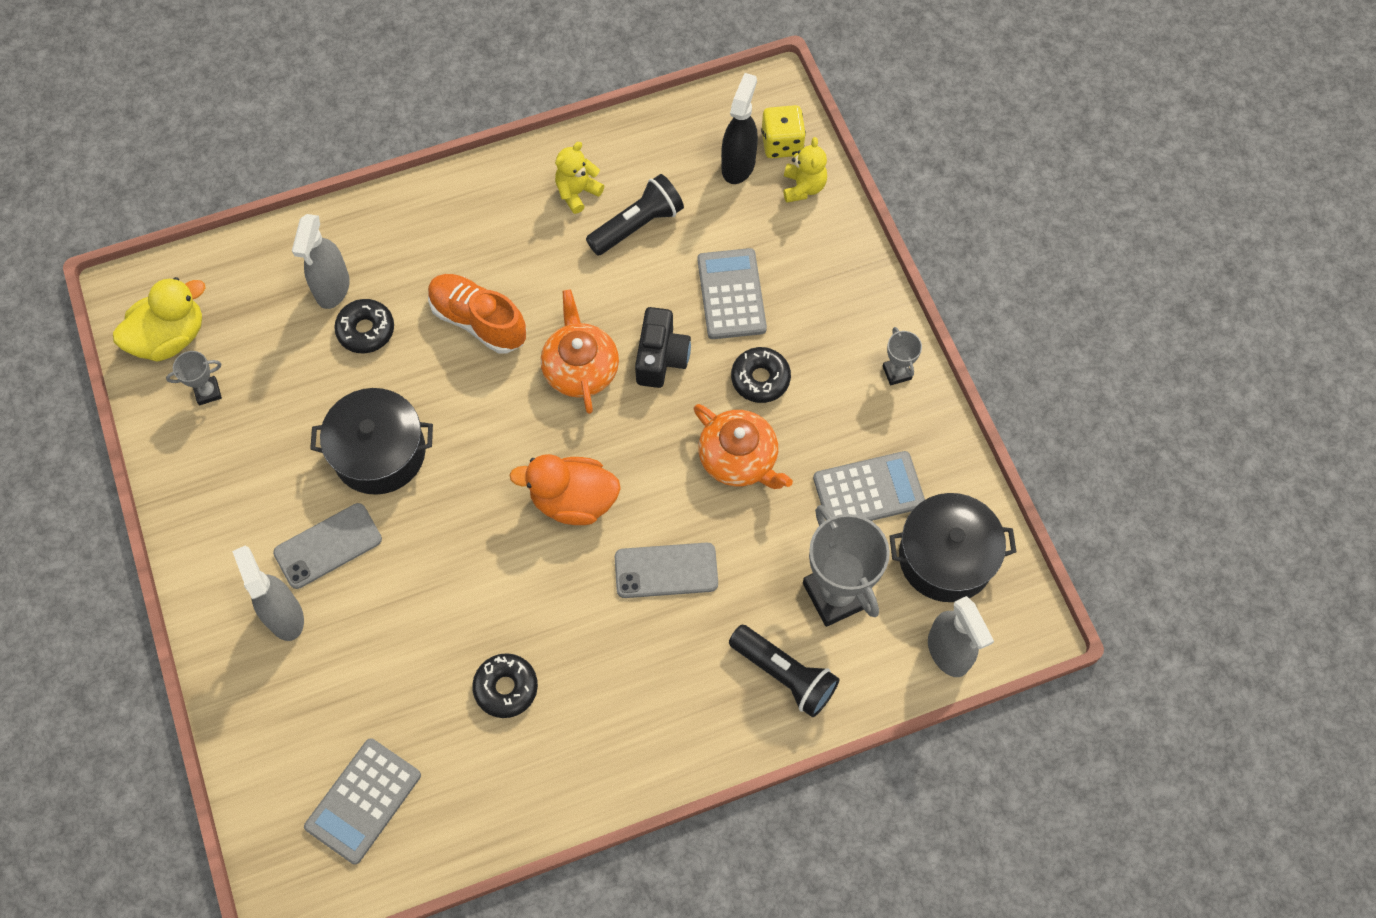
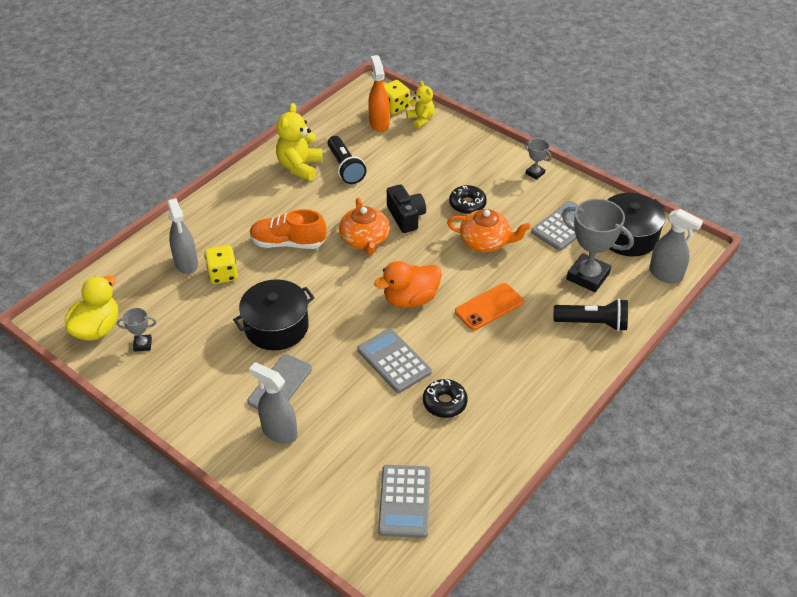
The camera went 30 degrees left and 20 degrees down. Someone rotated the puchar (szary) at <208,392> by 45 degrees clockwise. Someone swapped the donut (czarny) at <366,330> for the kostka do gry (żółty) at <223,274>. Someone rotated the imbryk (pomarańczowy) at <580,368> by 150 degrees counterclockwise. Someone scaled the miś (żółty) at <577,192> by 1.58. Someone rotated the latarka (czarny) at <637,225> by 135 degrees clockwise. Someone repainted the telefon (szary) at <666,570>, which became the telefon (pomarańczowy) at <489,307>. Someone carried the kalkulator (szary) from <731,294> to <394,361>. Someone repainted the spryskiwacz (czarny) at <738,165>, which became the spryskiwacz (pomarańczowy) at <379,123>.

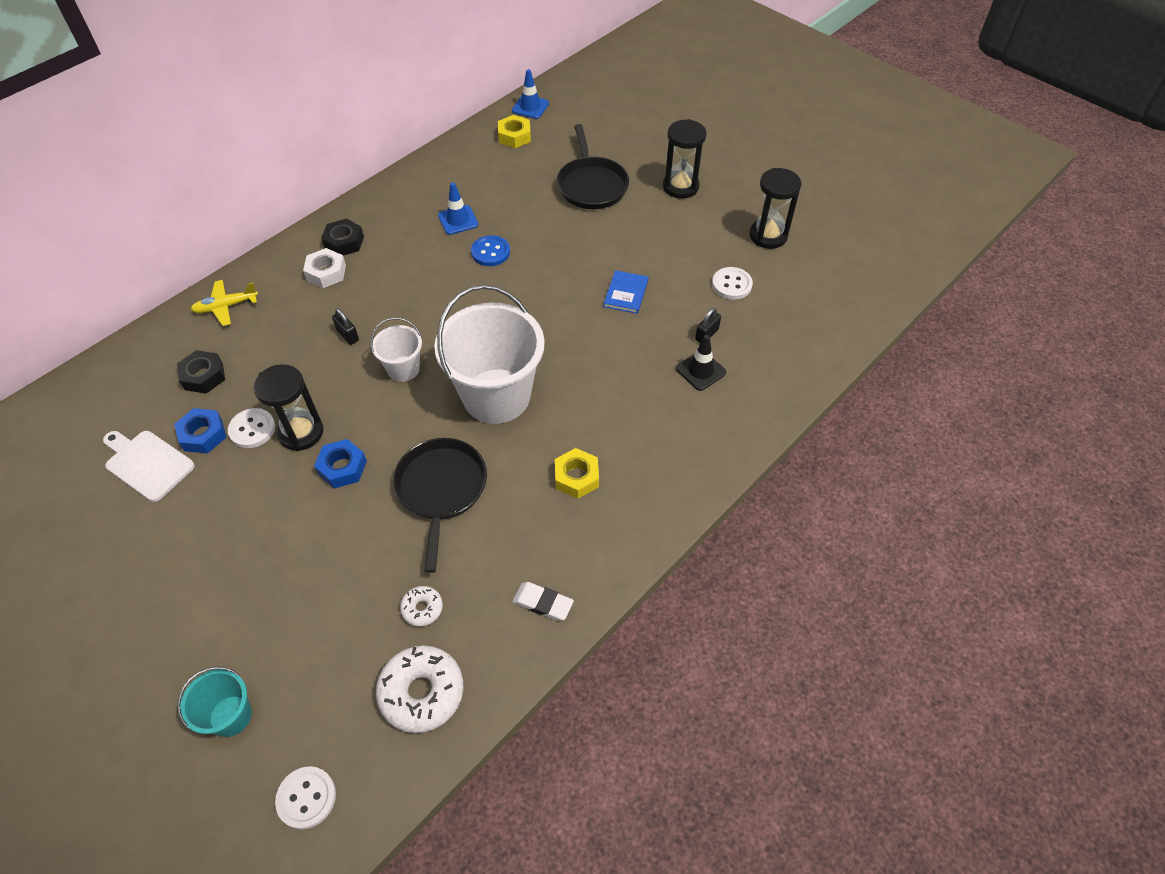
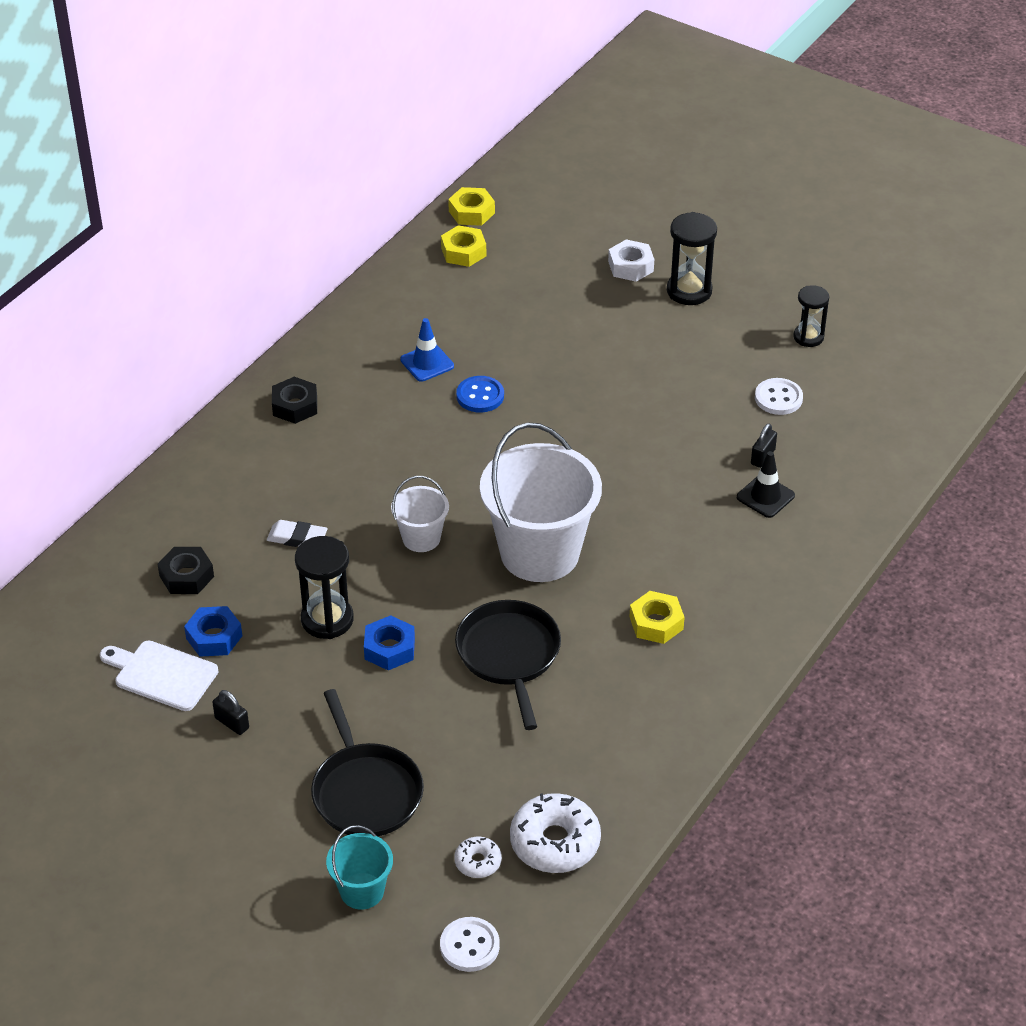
The camera went 10 degrees left and 10 degrees down. Someone took away the samolot (żółty) at <226,306>. Someone took away the guzik (biały) at <252,429>. Someone carried the nakrętka (biały) from <326,273> to <630,266>. Someone carried the kłódka (czarny) from <347,335> to <232,723>. Someone carried the donut (biały) from <422,608> to <478,862>. Someone swapped the pachołek (niebieski) at <530,107> for the nakrętka (żółty) at <471,212>. Someone carried the gumka do mazania (biały) from <543,603> to <297,538>. Someone carried the patelnia (czarny) from <591,185> to <365,792>. Someone took away the książka (niebieski) at <626,293>. Someone scaled the klepsydra (czarny) at <768,236> by 0.66.

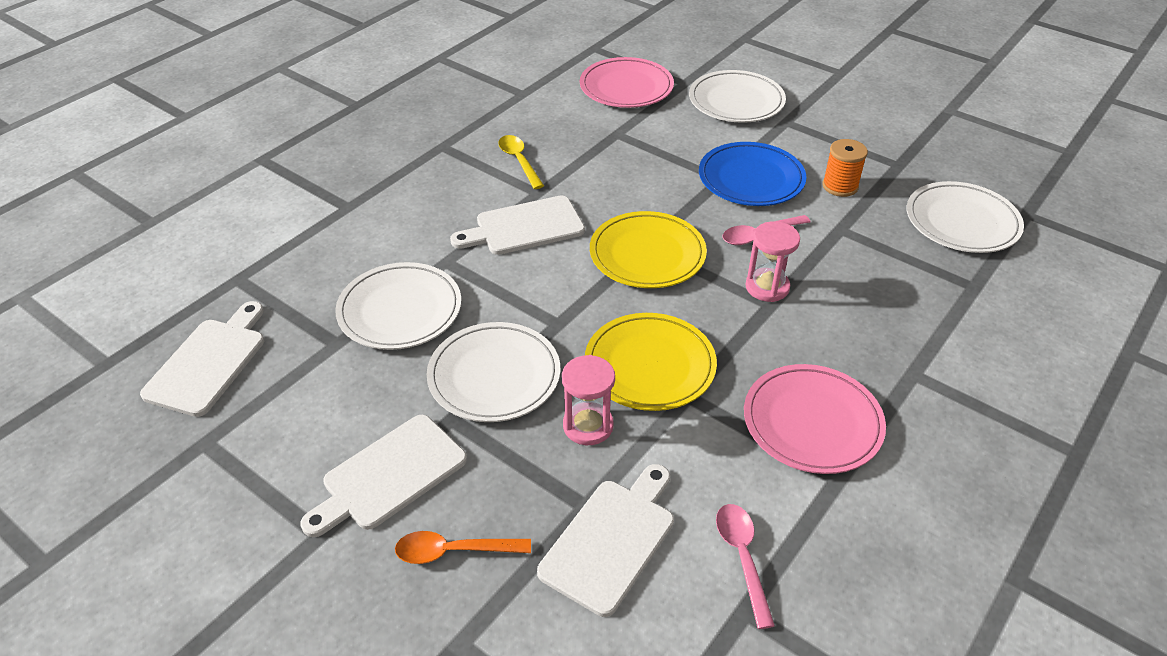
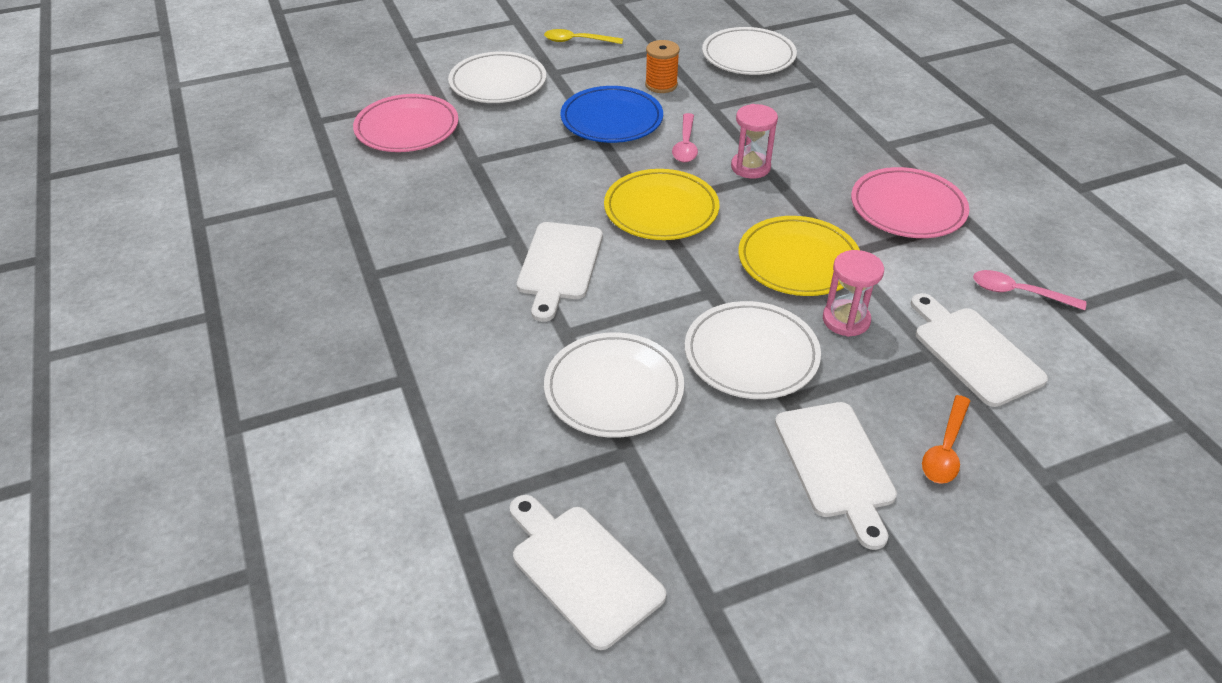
The camera went 60 degrees left and 0 degrees up. Someone carried the łyżka (żółty) from <519,161> to <577,41>.

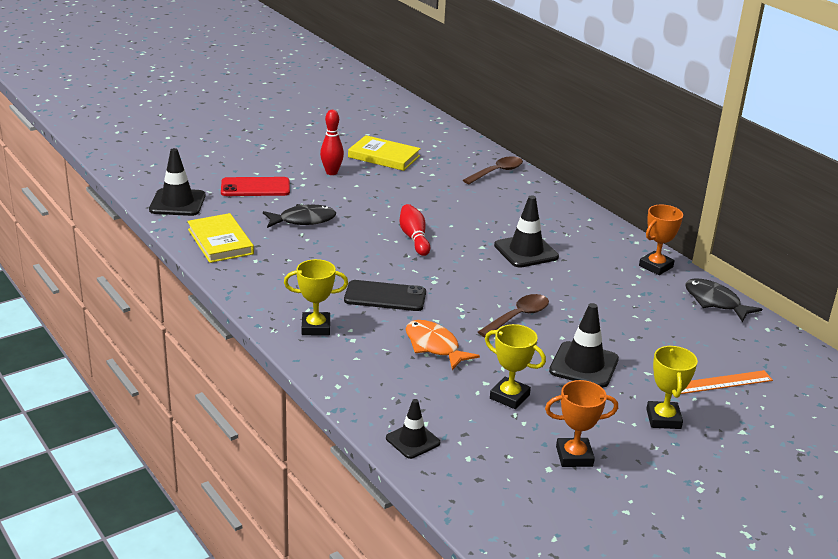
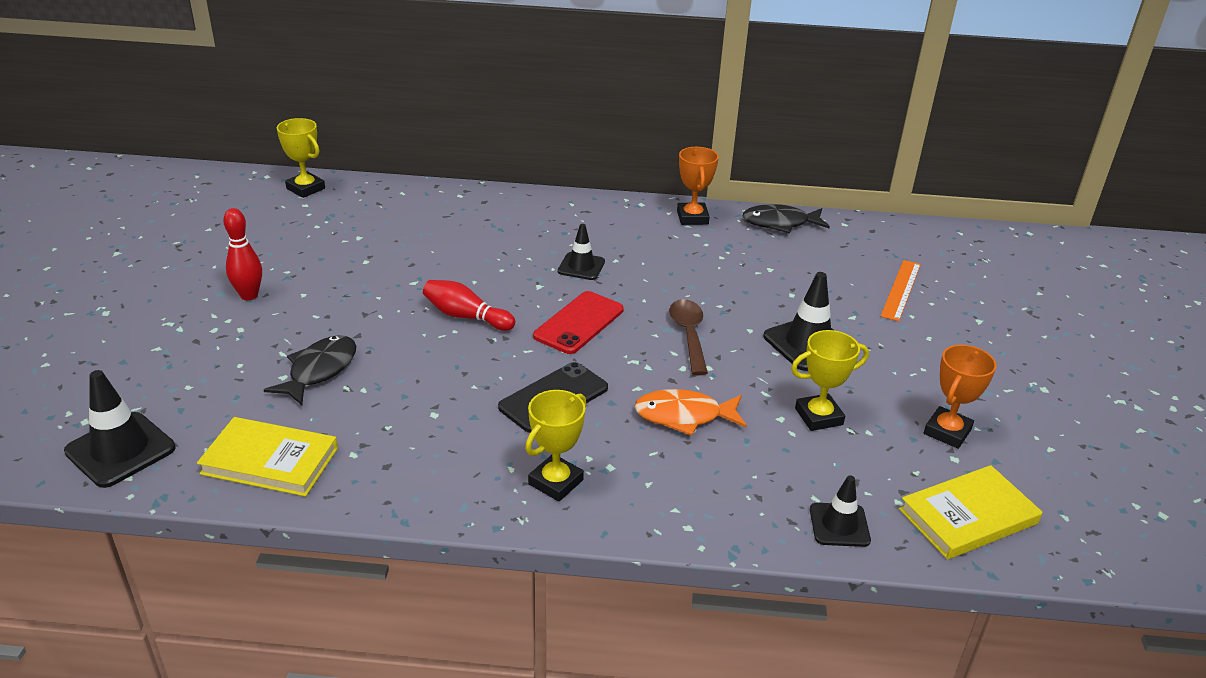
The camera went 50 degrees left and 5 degrees up. Someone carried the telefon (czerwony) from <255,187> to <579,323>. Someone carried the książka (żółty) from <384,156> to <968,516>. Someone took away the łyżka (brązowy) at <497,172>. Someone scaled the pachołek (czarny) at <526,251> by 0.64. Someone carried the puchar (żółty) from <663,419> to <306,188>.

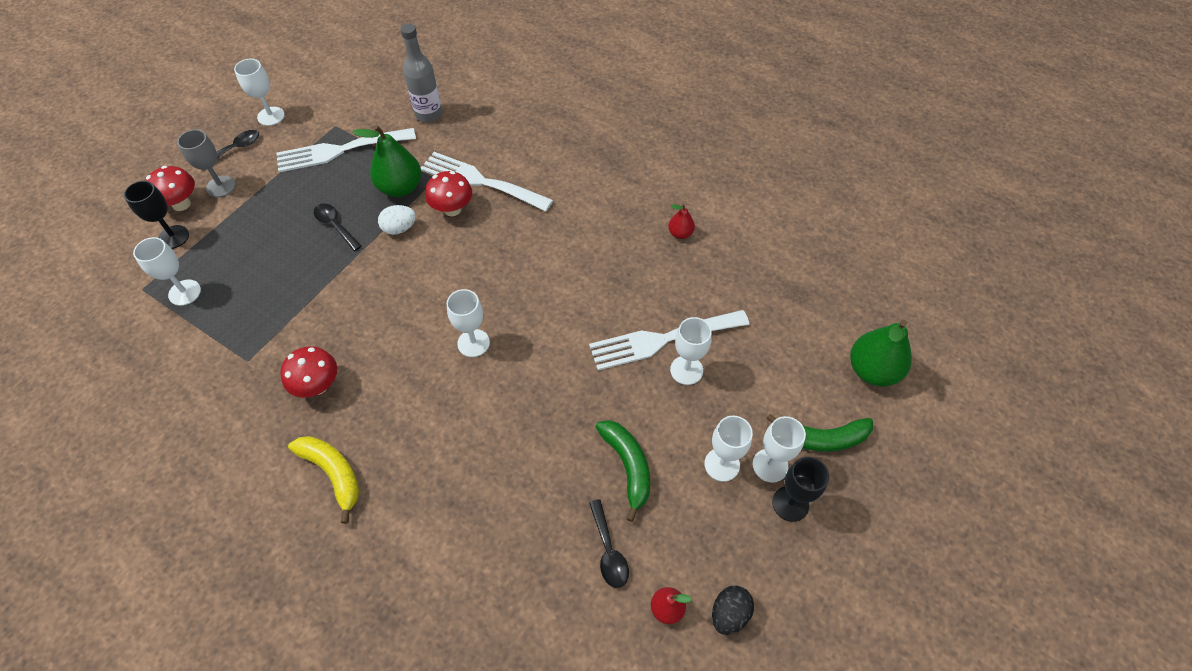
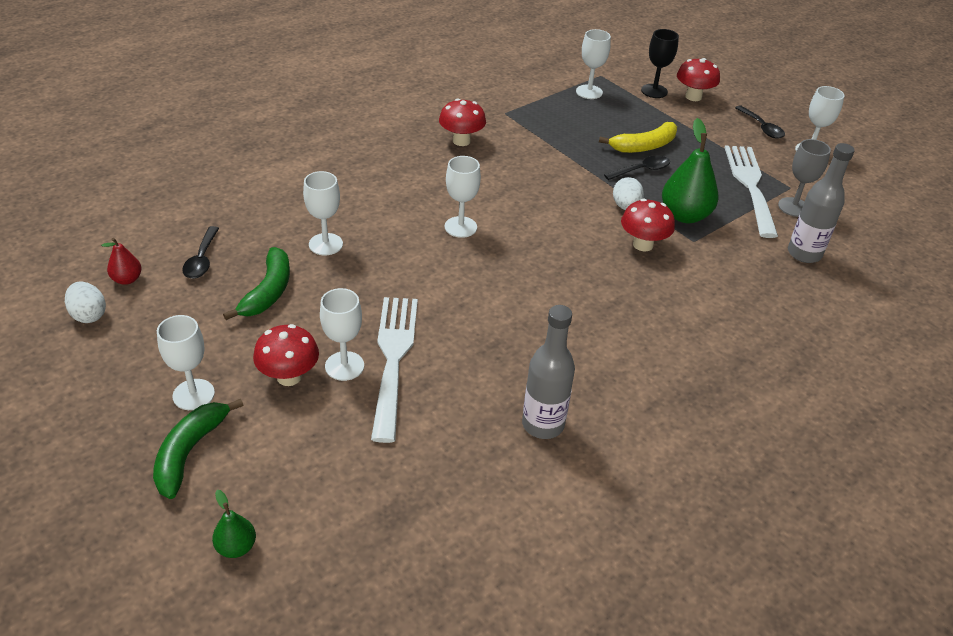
The camera went 105 degrees right and 15 degrees down. Someone carried the kielich (szary) from <221,186> to <793,207>. Someone carried the banan (żółty) from <333,473> to <644,146>. Someone took away the widelec (biały) at <480,181>. Someone rotated the łyżka (czarny) at <608,551> by 90 degrees counterclockwise. Someone rotated the banan (zielony) at <627,466> by 75 degrees counterclockwise. Someone swapped the gruszka (czerwony) at <680,233> for the butelka (szary) at <543,424>. Someone carried the kielich (biały) from <722,464> to <325,244>. Someone repainted the jajko (czarny) at <729,614>, which became the jajko (biały) at <89,315>. Someone took away the kielich (czarny) at <790,503>. Someone scaled the gruszka (zielony) at <872,370> by 0.51. Someone put down the grzyb (czerwony) at <289,377>.

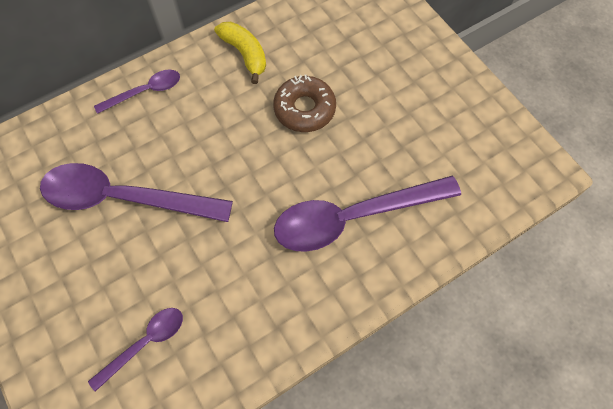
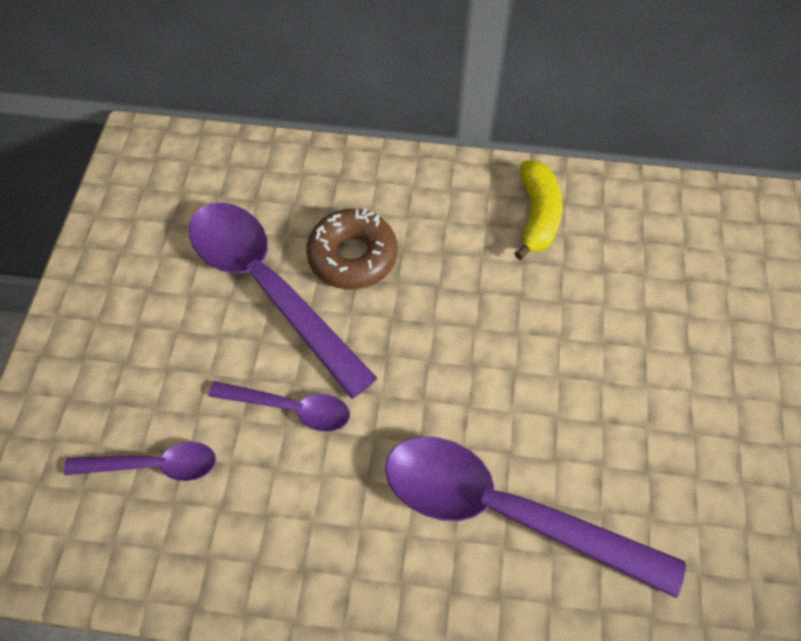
The camera went 40 degrees right and 5 degrees down. Someone carried the łyżka (fioletowy) from <145,92> to <290,408>. Someone carried the donut (brązowy) from <304,109> to <352,256>.

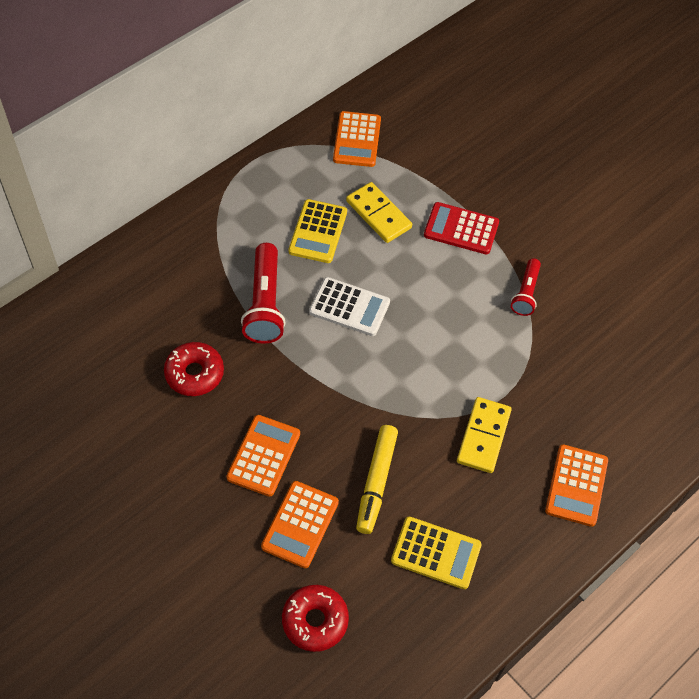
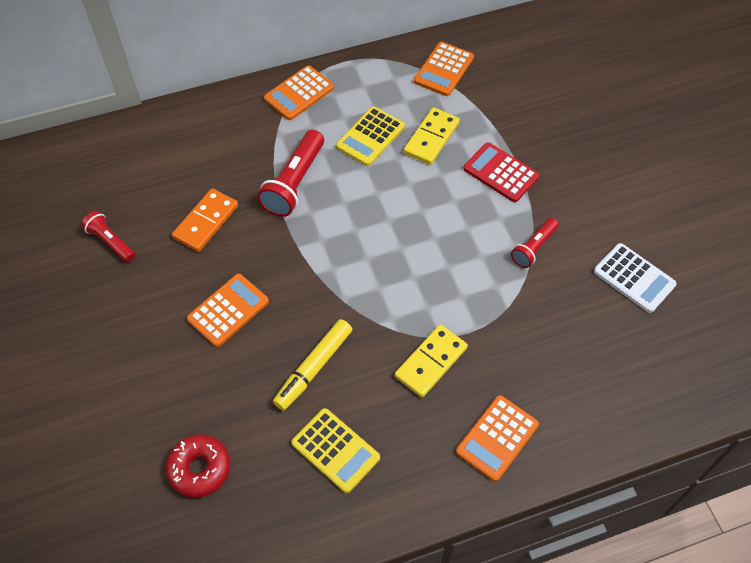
The camera went 25 degrees right and 0 degrees up. Someone swapped the donut (czerwony) at <194,373> for the kostka domina (pomarańczowy) at <206,222>. Someone carried the kalkulator (pomarańczowy) from <300,524> to <299,93>. Someone carried the kalkulator (biały) from <349,307> to <634,278>. Someone rotated the kostka domina (żółty) at <378,214> by 45 degrees clockwise. Someone put down the latarka (czerwony) at <110,242>.

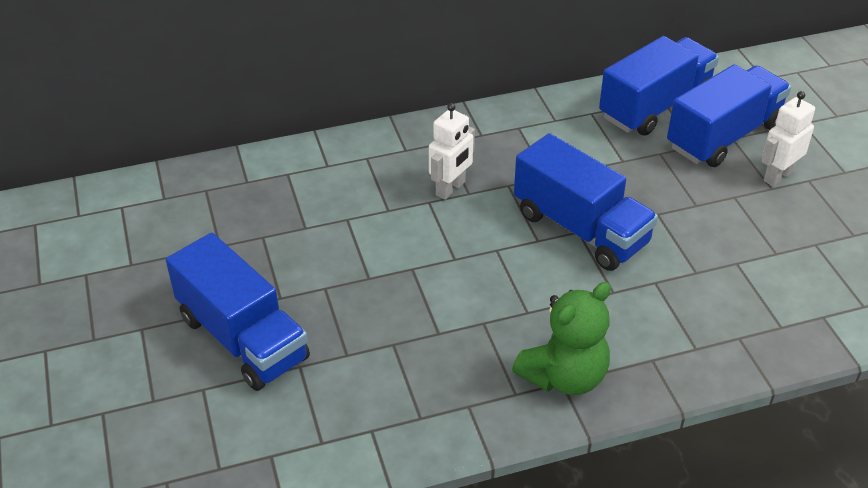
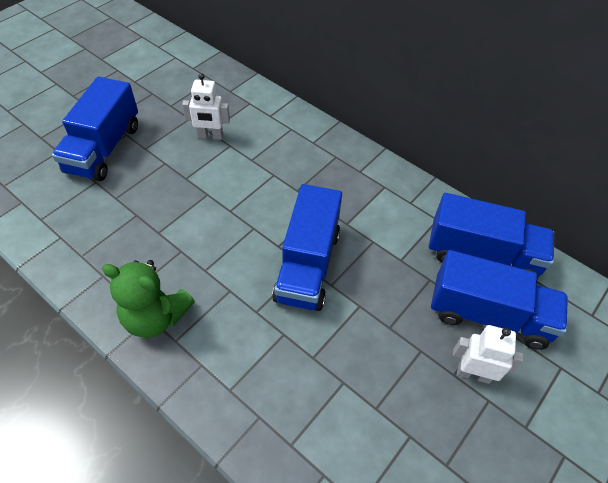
The camera went 55 degrees right and 10 degrees up. Someone carried the robot (biały) from <451,188> to <210,136>.

